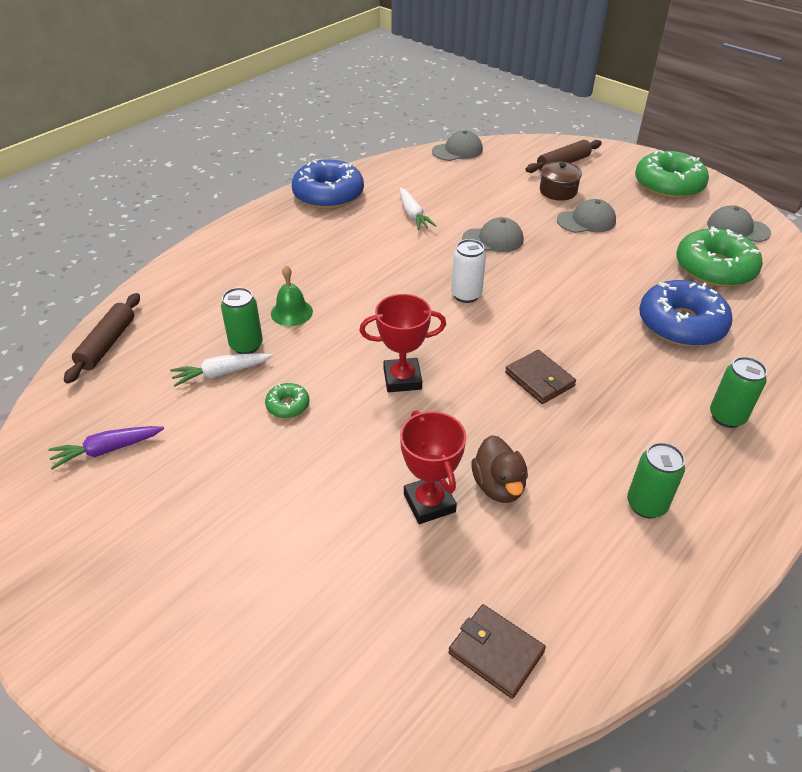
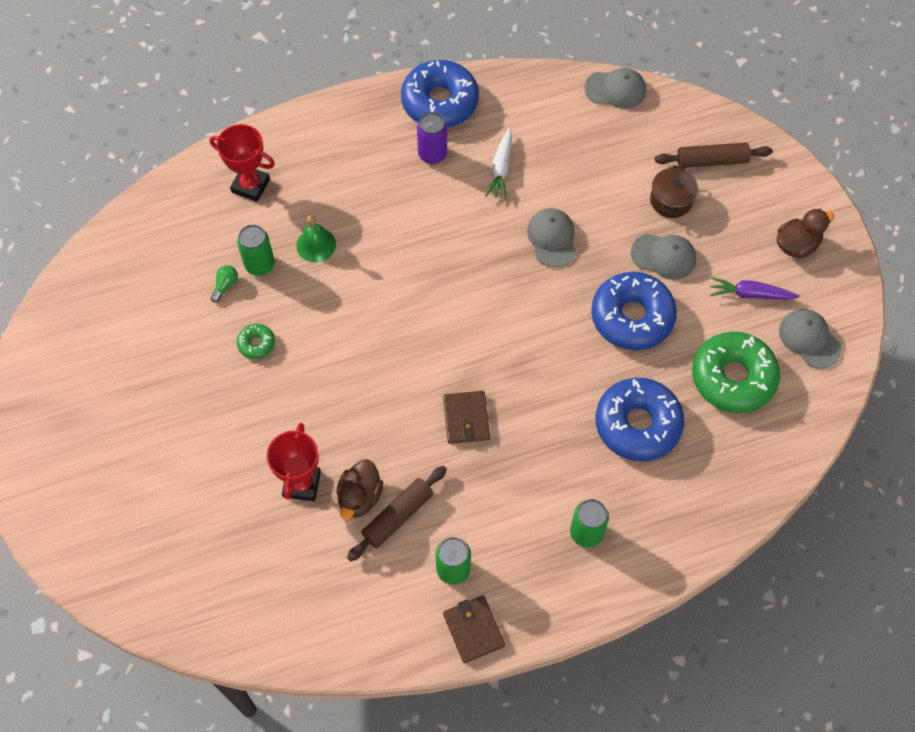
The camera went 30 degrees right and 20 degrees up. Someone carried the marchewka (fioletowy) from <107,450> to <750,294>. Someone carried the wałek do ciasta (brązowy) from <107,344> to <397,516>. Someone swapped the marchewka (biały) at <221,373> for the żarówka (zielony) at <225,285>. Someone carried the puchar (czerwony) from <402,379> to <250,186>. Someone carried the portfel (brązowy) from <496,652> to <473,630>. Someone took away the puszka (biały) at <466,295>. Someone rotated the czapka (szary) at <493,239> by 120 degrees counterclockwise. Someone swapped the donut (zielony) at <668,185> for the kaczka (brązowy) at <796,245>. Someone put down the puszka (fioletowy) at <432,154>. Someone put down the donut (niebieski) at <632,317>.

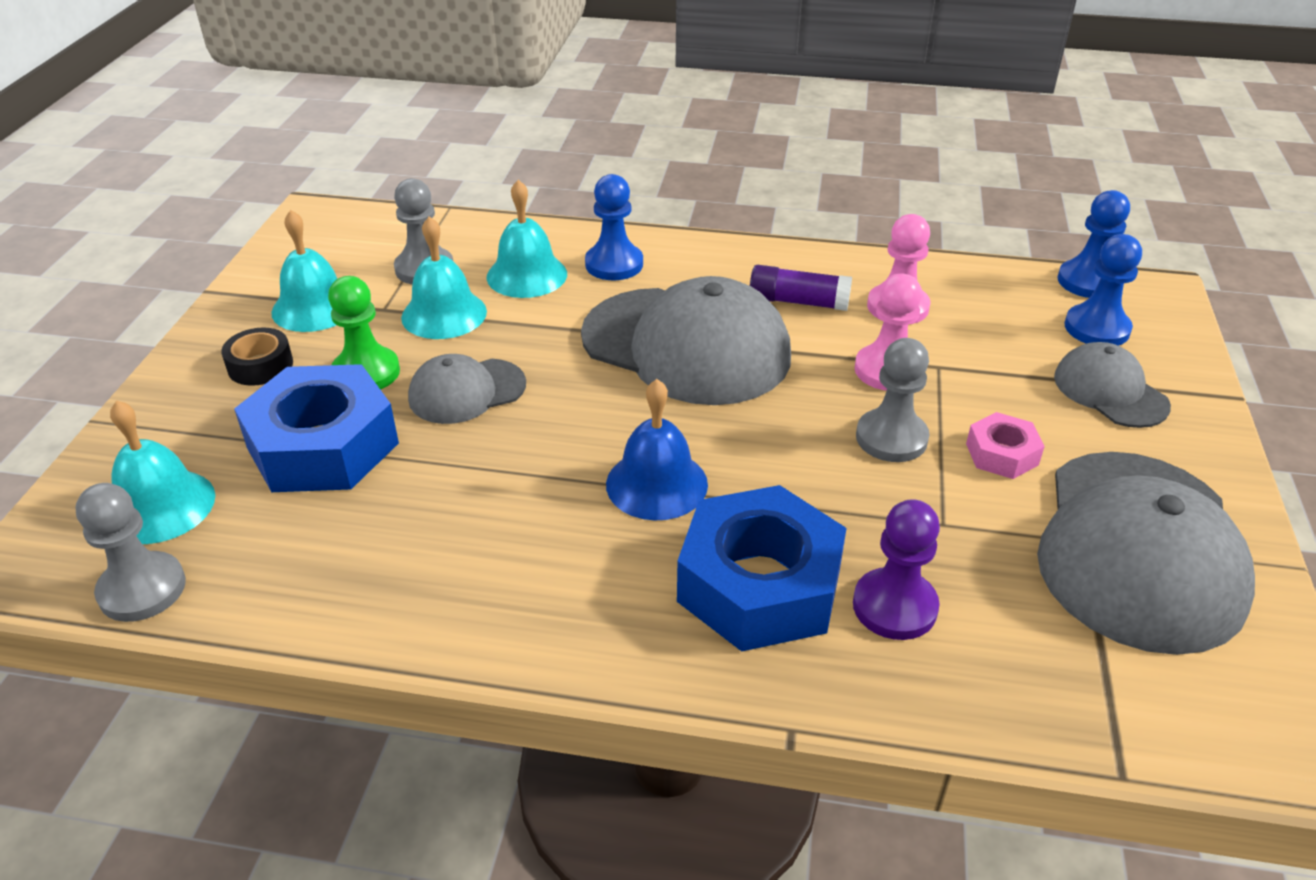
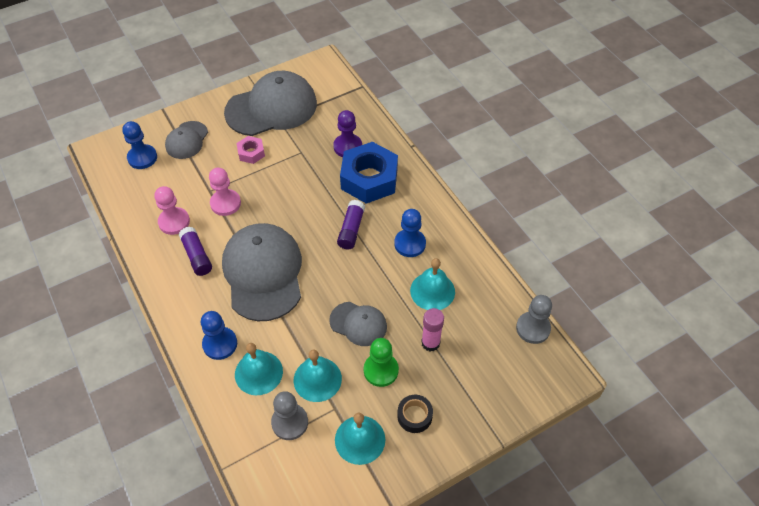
The camera went 130 degrees left and 15 degrees up. Someone carried the dzwonek (turkusowy) from <160,506> to <432,291>. Someone swapped the nakrętka (niebieski) at <323,445> for the klej w sztyfcie (różowy) at <430,343>. Someone swapped the dzwonek (niebieski) at <656,484> for the klej w sztyfcie (fioletowy) at <351,229>. Someone took away the pionek (szary) at <891,438>. Someone carried the pionek (niebieski) from <1088,281> to <410,244>.

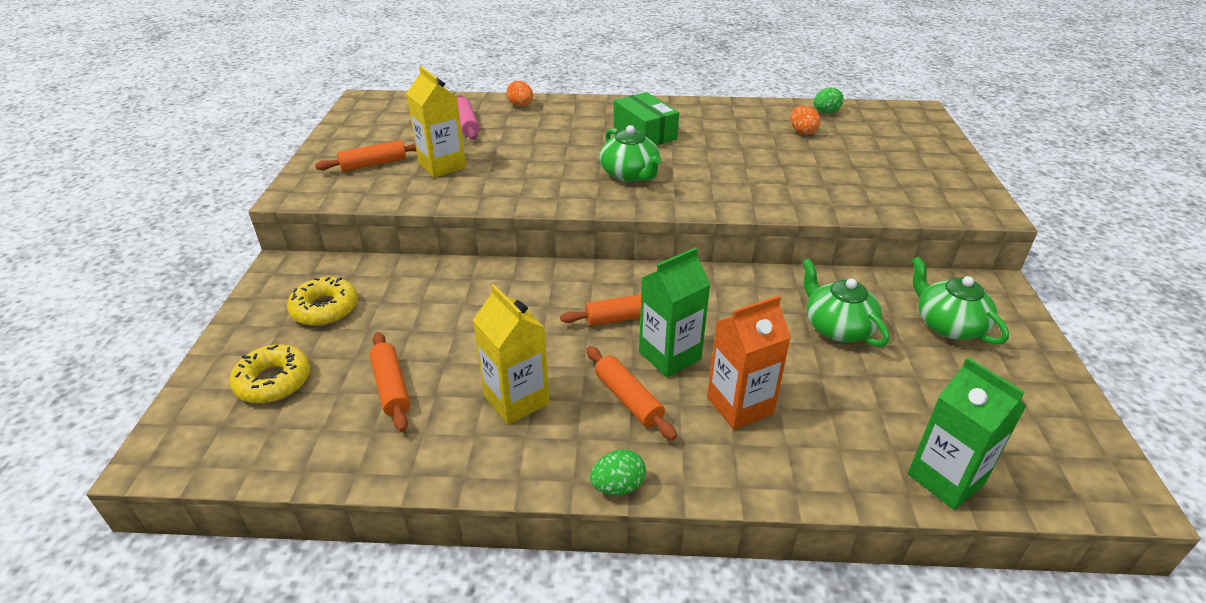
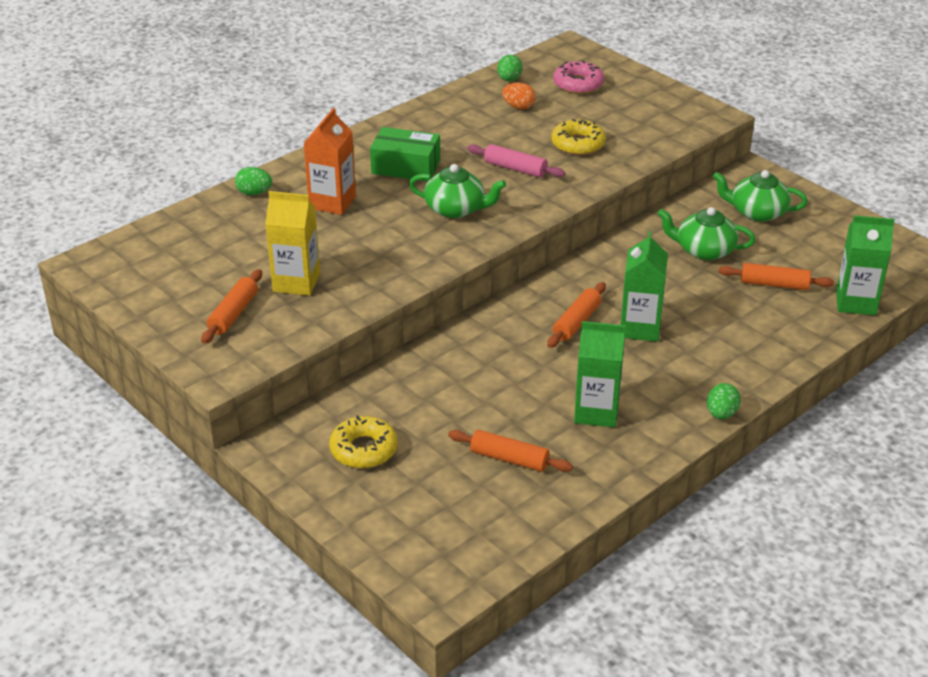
The camera went 45 degrees left and 0 degrees up. Someone carried the donut (żółty) from <273,381> to <578,144>. Someone carried the wałek do ciasta (różowy) from <467,124> to <515,168>. Someone repainted the karton mleka (żółty) at <516,400>, which became the karton mleka (zielony) at <596,412>. Someone repainted the jajko (pomarańczowy) at <521,105>, which became the jajko (zielony) at <254,193>. Someone carried the wałek do ciasta (pomarańczowy) from <628,399> to <774,284>. Someone carried the karton mleka (pomarańczowy) from <740,405> to <332,202>. Someone put down the donut (różowy) at <578,84>.

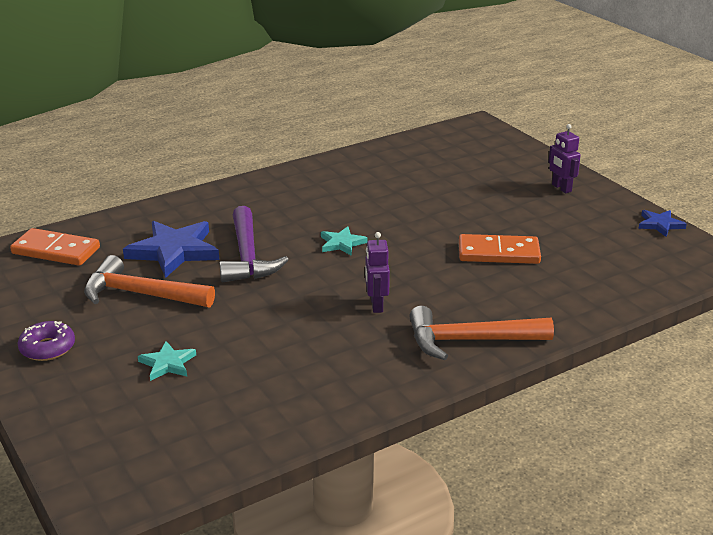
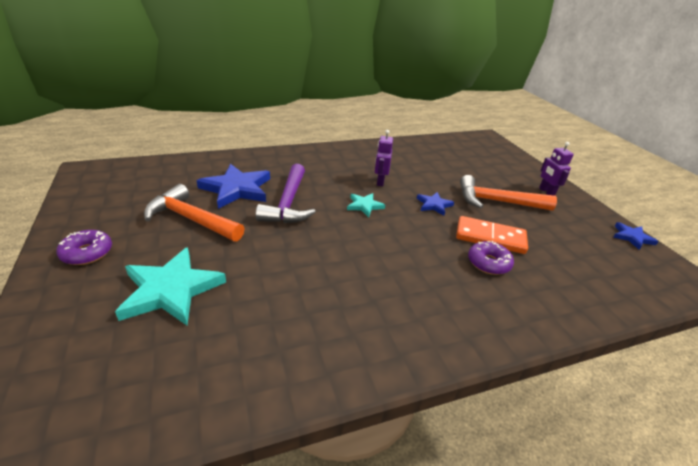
The camera went 10 degrees right and 5 degrees up. Someone took away the kostka domina (pomarańczowy) at <56,251>. Someone scaled the gwiazda (turkusowy) at <167,363> by 1.93. Someone carried the robot (fioletowy) from <376,305> to <380,181>. Someone carried the młotek (pomarańczowy) from <470,341> to <497,201>. Someone put down the gwiazda (niebieski) at <434,205>. Someone put down the donut (fioletowy) at <488,263>.

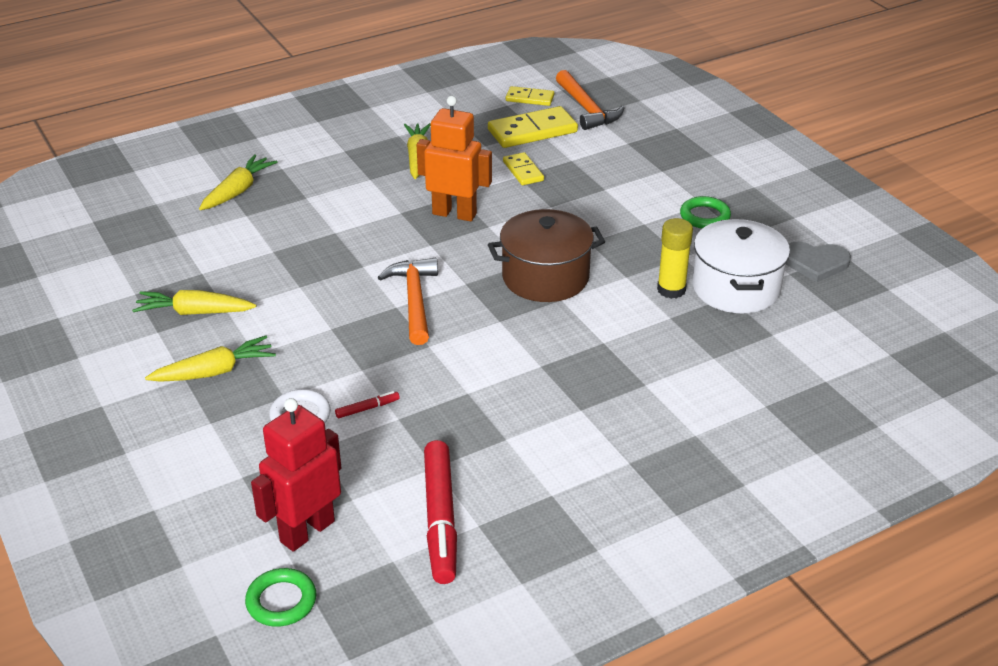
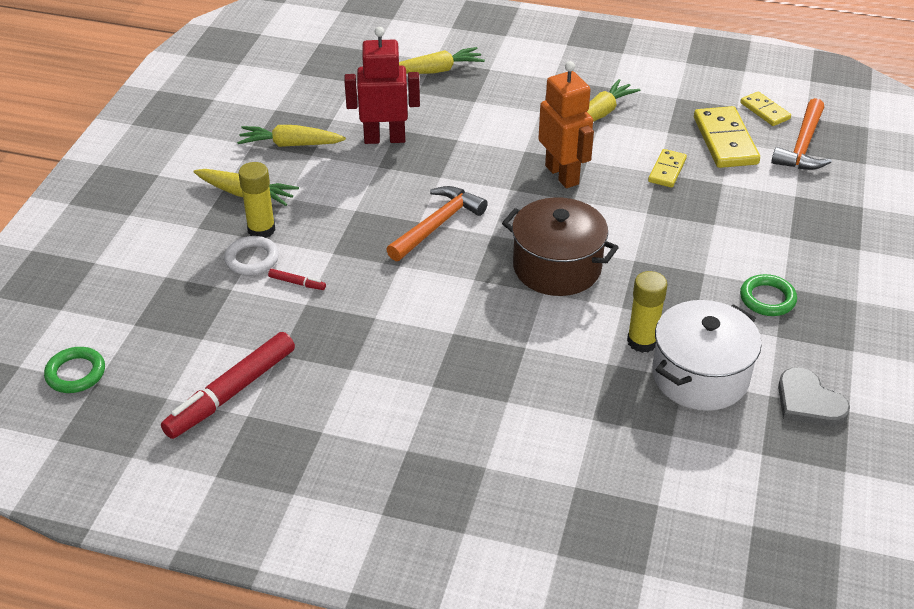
The camera went 45 degrees right and 5 degrees up. Someone rotated the marchewka (żółty) at <195,312> by 45 degrees counterclockwise. Someone carried the robot (czerwony) from <307,531> to <384,138>. Someone rotated the kostka domina (żółty) at <532,131> by 60 degrees clockwise. Someone put down the klej w sztyfcie (żółty) at <261,230>.

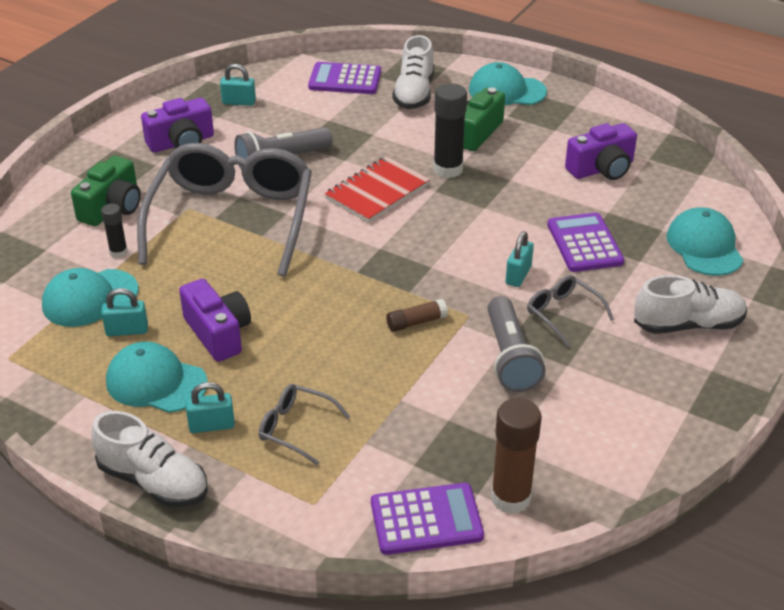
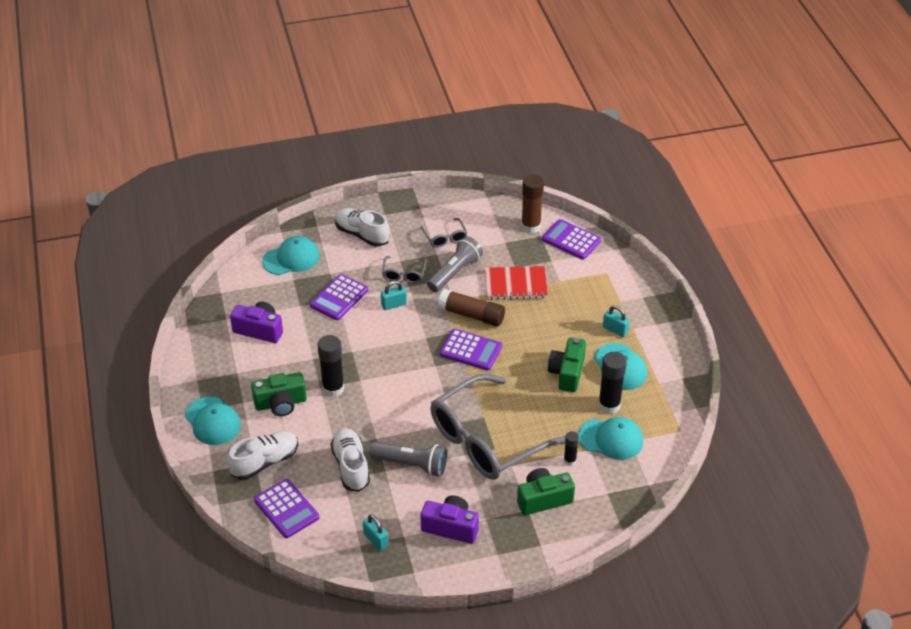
The camera went 135 degrees left and 5 degrees up. Someone carried the but (biały) from <154,481> to <351,466>. Someone swapped the kłódka (turkusowy) at <127,330> for the klej w sztyfcie (czarny) at <609,405>. Someone repainted the aparat fotograficzny (fioletowy) at <218,333>, which became the aparat fotograficzny (zielony) at <567,373>. Someone carried the okulary (szary) from <297,428> to <445,237>. Someone carried the zeszyt (czerwony) from <377,192> to <515,284>. Someone scaled the klej w sztyfcie (brązowy) at <416,322> by 1.81. Someone rotated the czapka (turkusowy) at <704,246> by 150 degrees counterclockwise. Someone put down the kalkulator (fioletowy) at <470,350>.

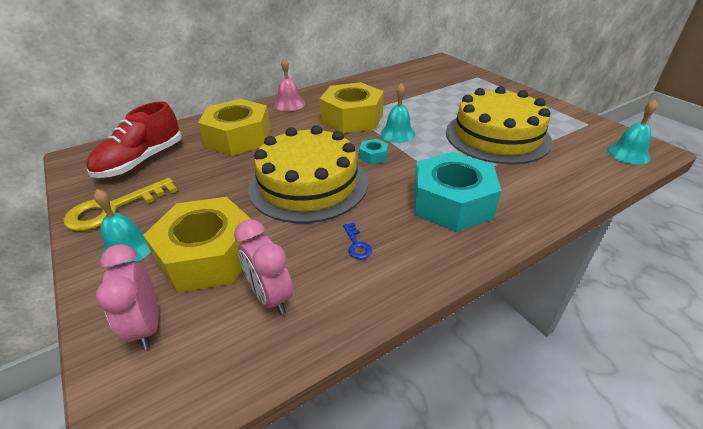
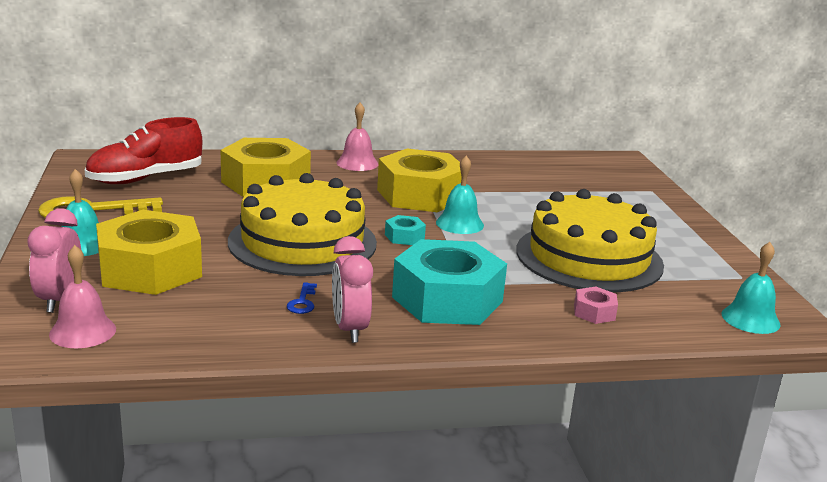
The camera went 20 degrees right and 15 degrees down. Someone carried the budzik (różowy) from <270,297> to <349,329>. Someone put down the dzwonek (różowy) at <83,331>. Someone put down the nakrętka (różowy) at <594,312>.

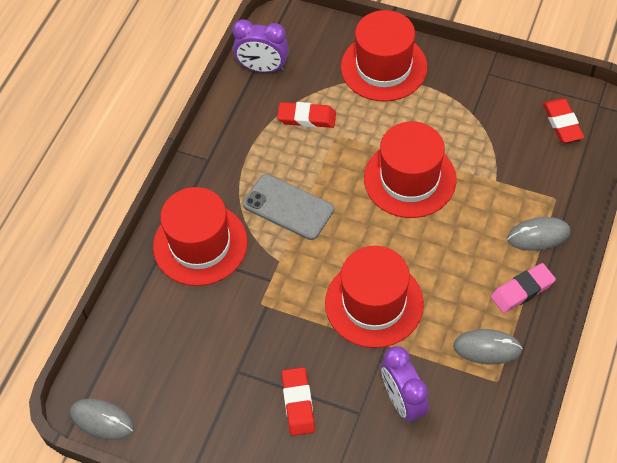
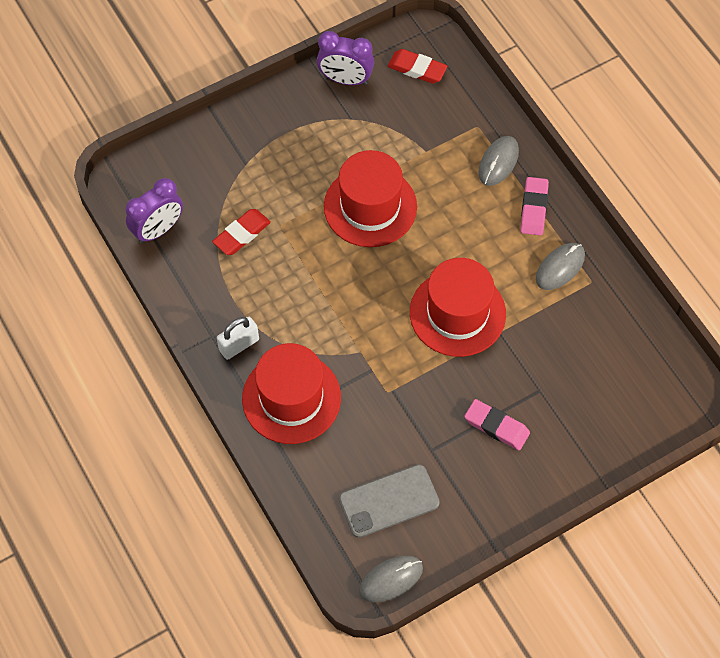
The camera went 55 degrees left and 5 degrees up. Someone carried the telefon (szary) from <288,207> to <389,501>. Someone repainted the gumka do mazania (czerwony) at <298,403>, which became the gumka do mazania (różowy) at <496,426>. Someone took away the kapelusz (czerwony) at <383,67>. Someone carried the budzik (fioletowy) from <403,401> to <345,79>. Someone put down the kłódka (biały) at <239,345>.

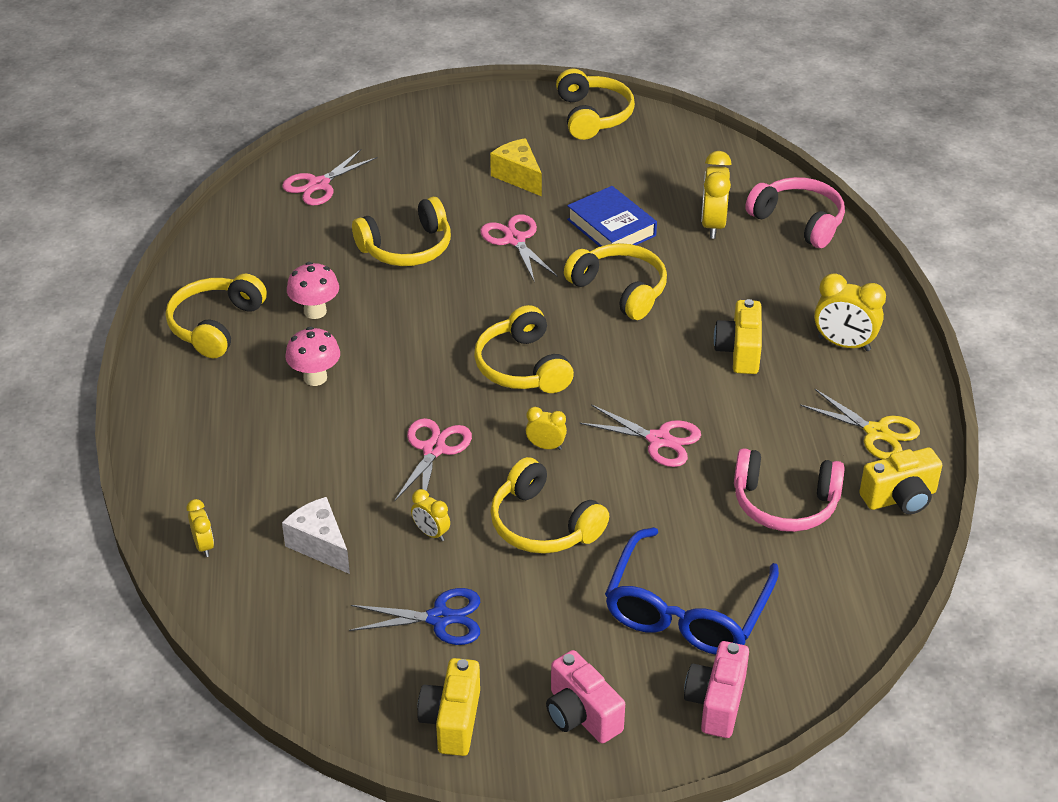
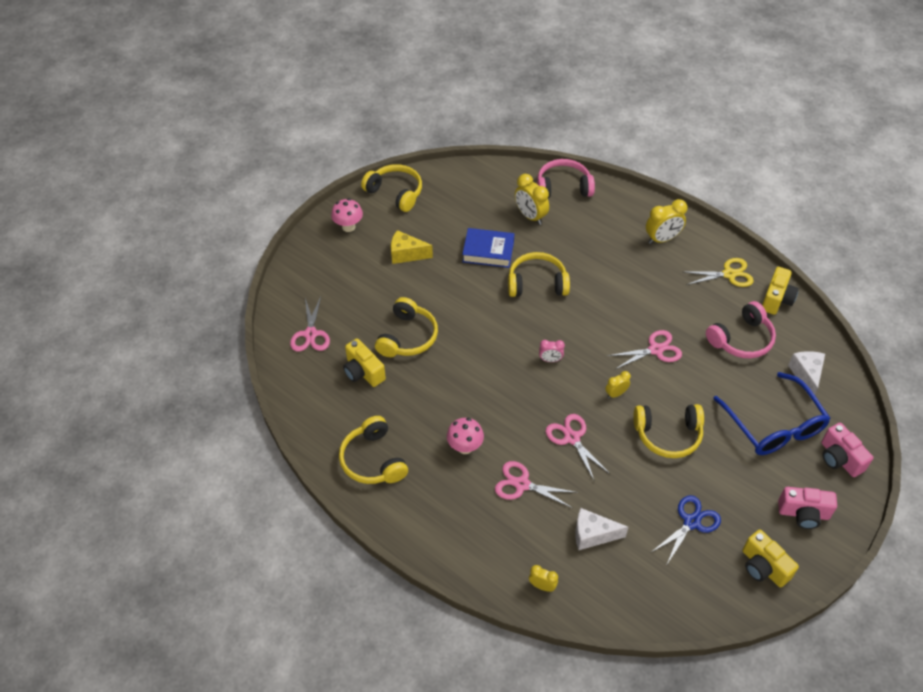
The camera went 45 degrees left and 10 degrees up. Someone carried the grzyb (różowy) from <315,311> to <348,227>. Someone took away the budzik (żółty) at <431,533>. Someone swapped the słuchawki (żółty) at <522,367> for the budzik (różowy) at <550,360>. Someone carried the nożyczki (różowy) from <515,240> to <522,484>. Someone carried the aparat fotograficzny (żółty) from <739,351> to <363,372>. Someone put down the ser (biały) at <806,376>.

